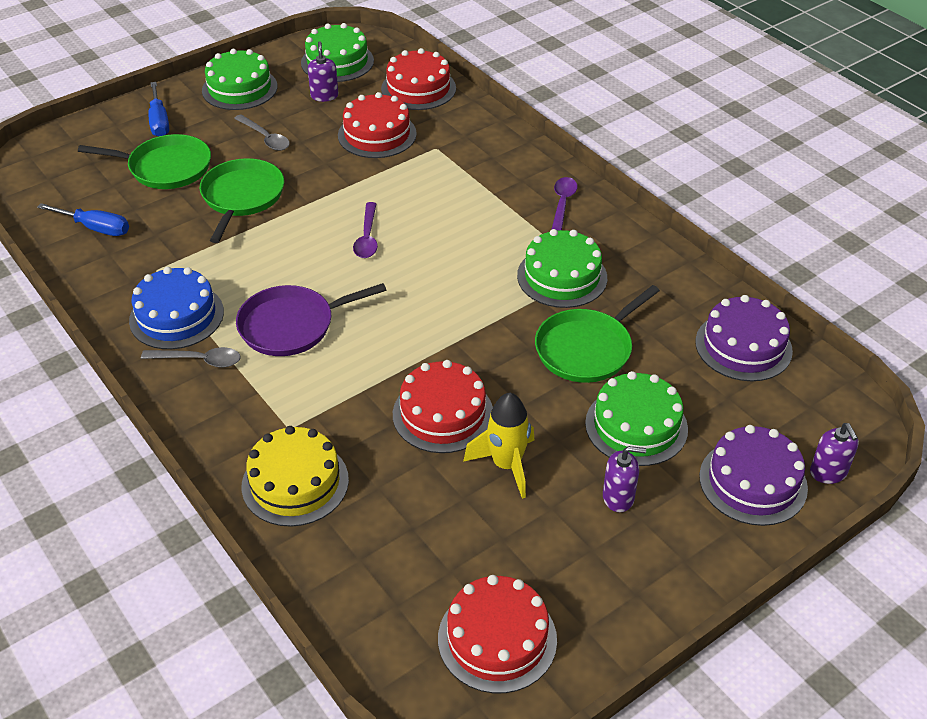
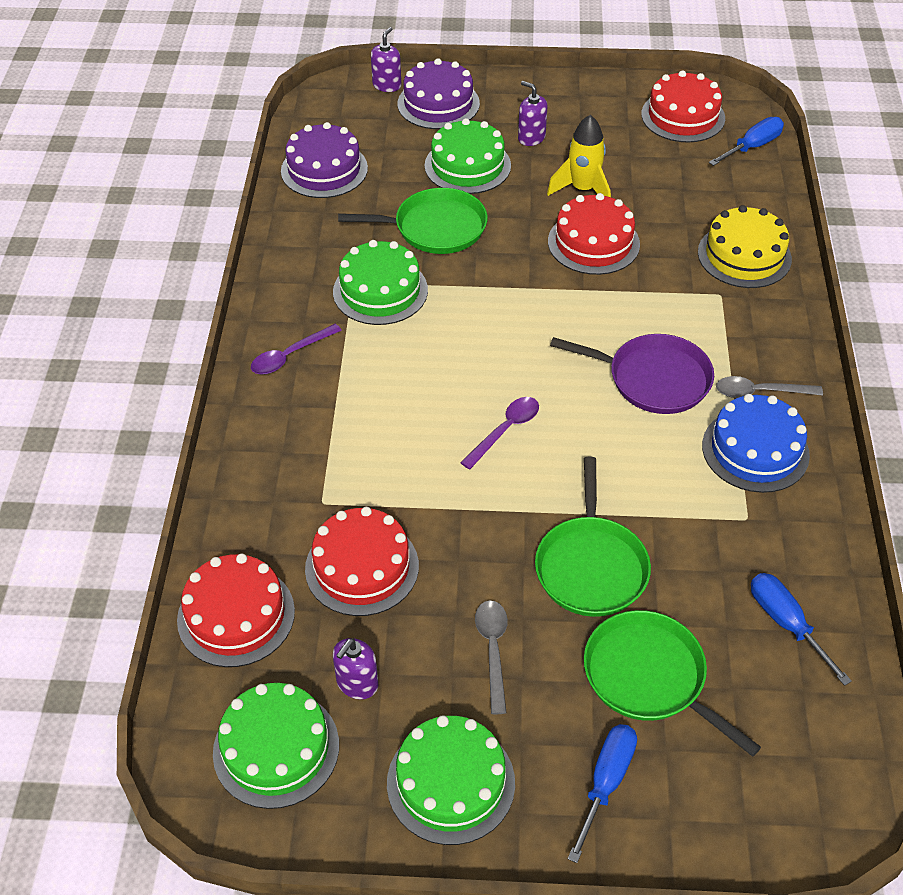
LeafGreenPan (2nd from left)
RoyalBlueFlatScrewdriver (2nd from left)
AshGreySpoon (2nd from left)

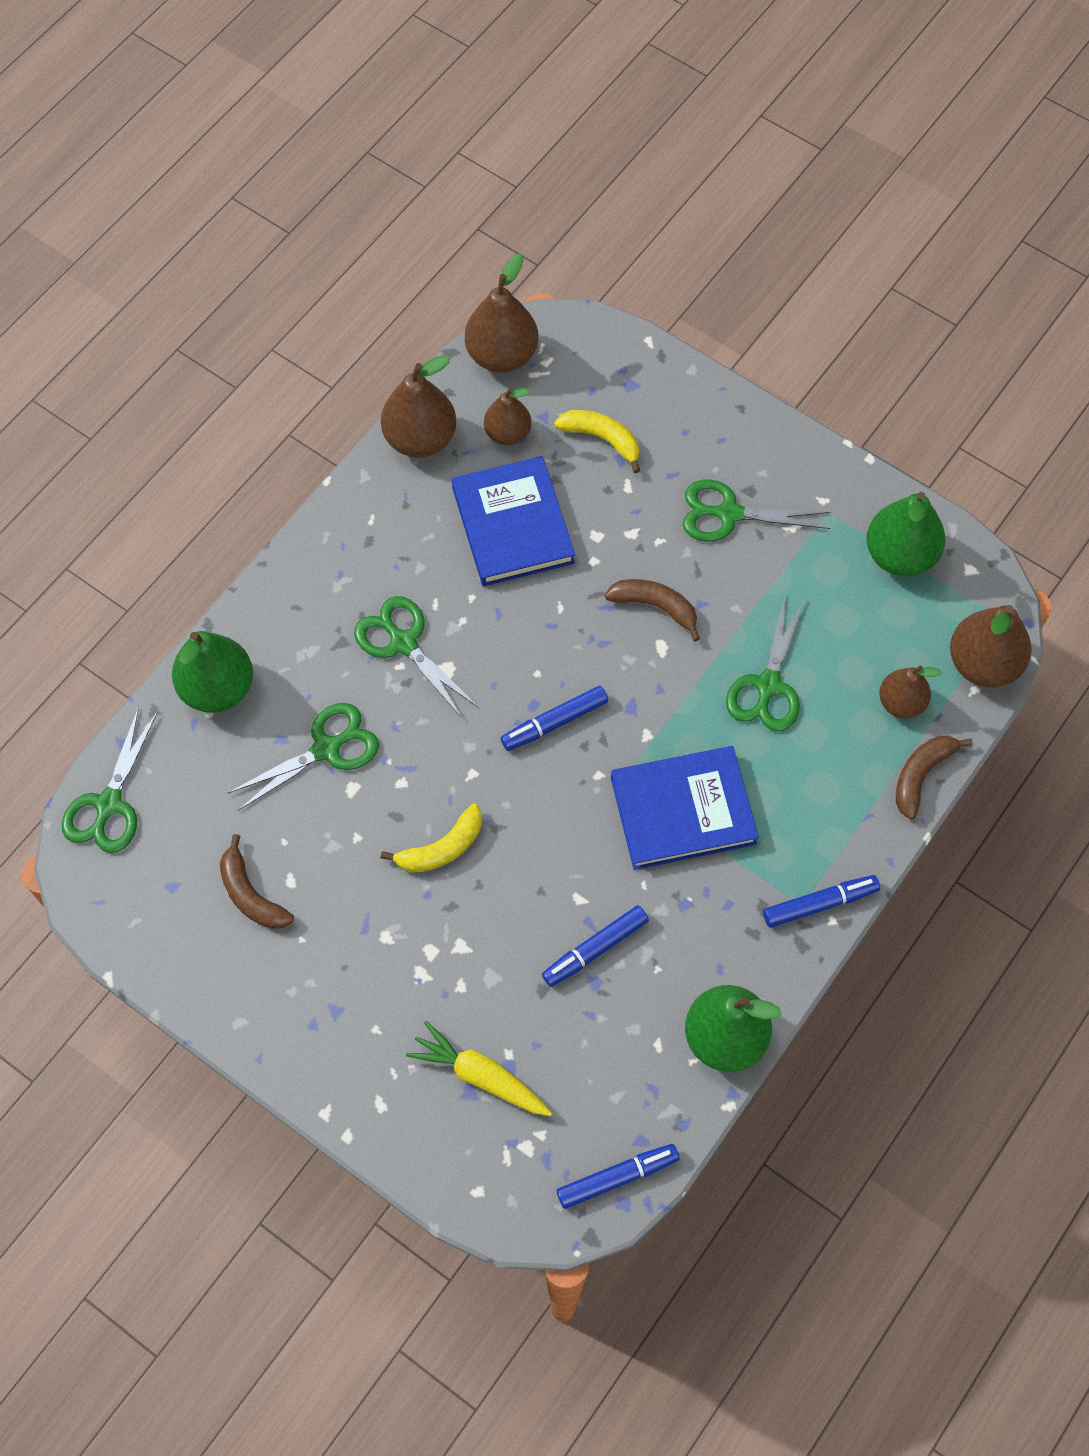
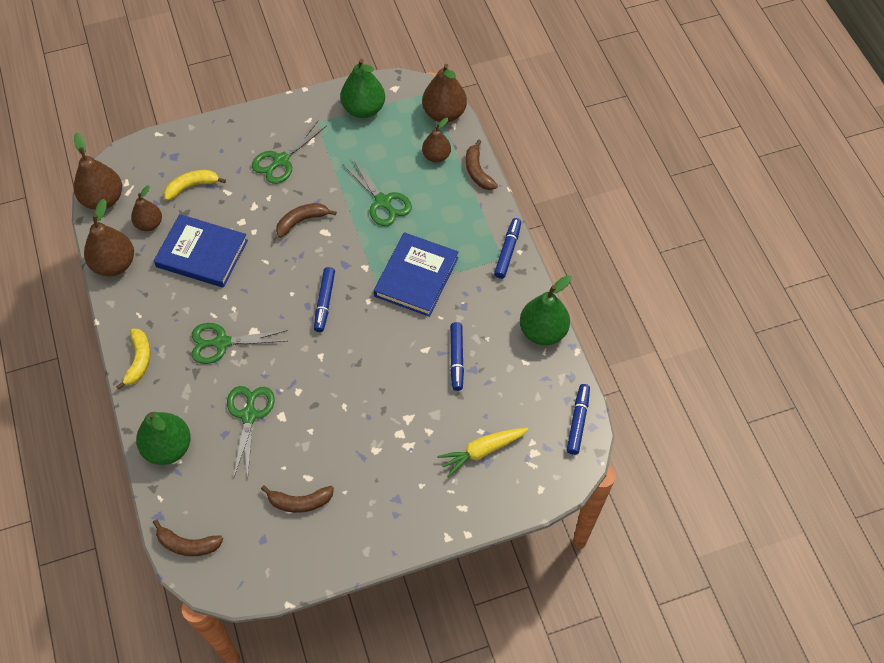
BrightYellowBanana (1st from left)
RussetBanana (1st from left)

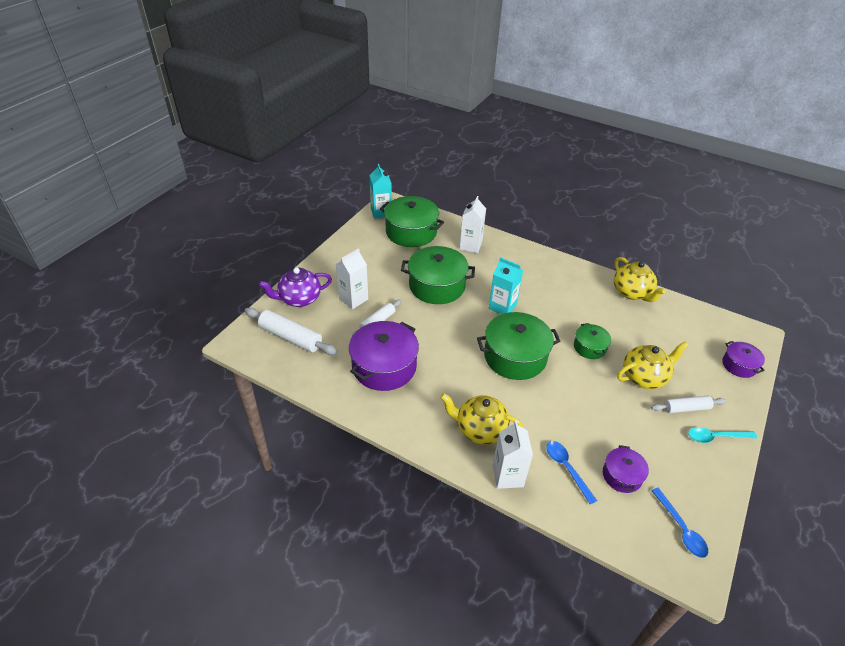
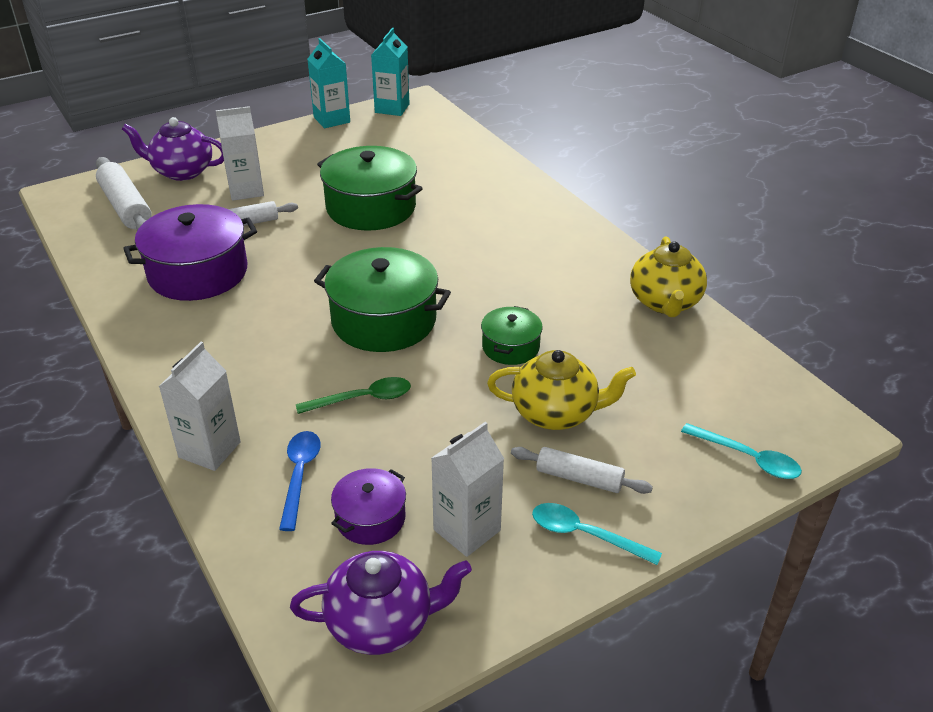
RoyalPurpleChinaTeapot (2nd from left)
LeafGreenSpoon
AquaJuiceCarton (1st from left)
WhiteJuiceCarton (3rd from left)
AquaSpoon (2nd from left)
LeafGreenStockpot (1st from left in the first image)
BrightYellowChinaTeapot (1st from left in the first image)

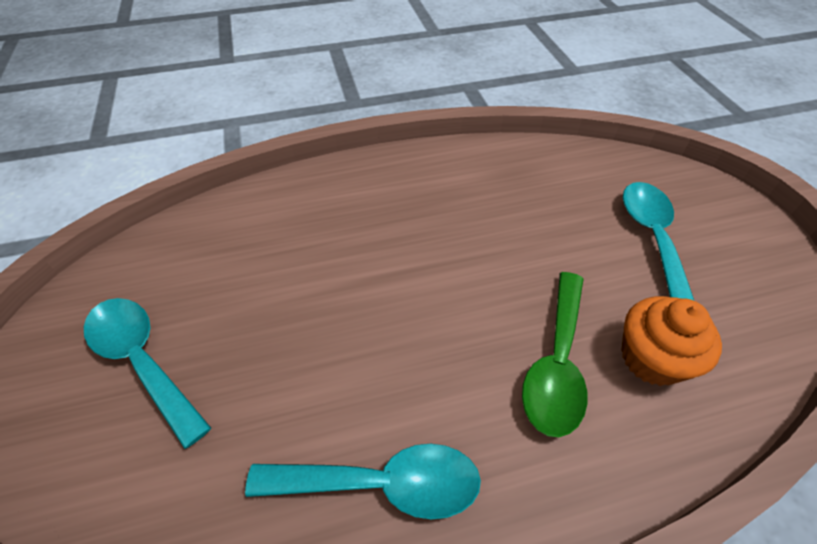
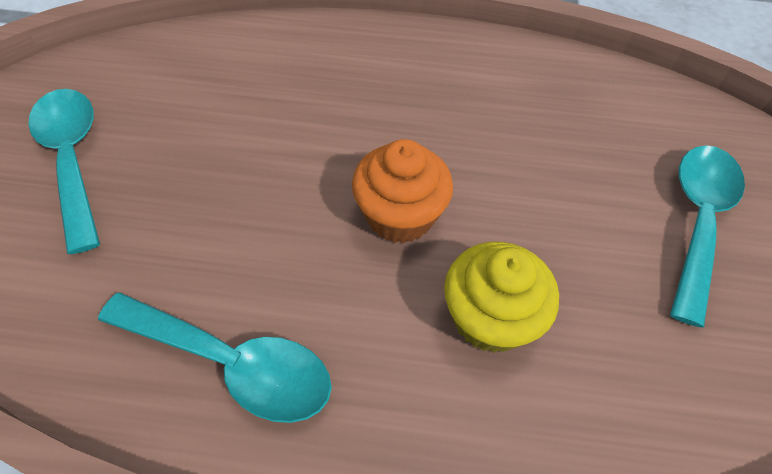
OrangeMuffin
BrightYellowMuffin

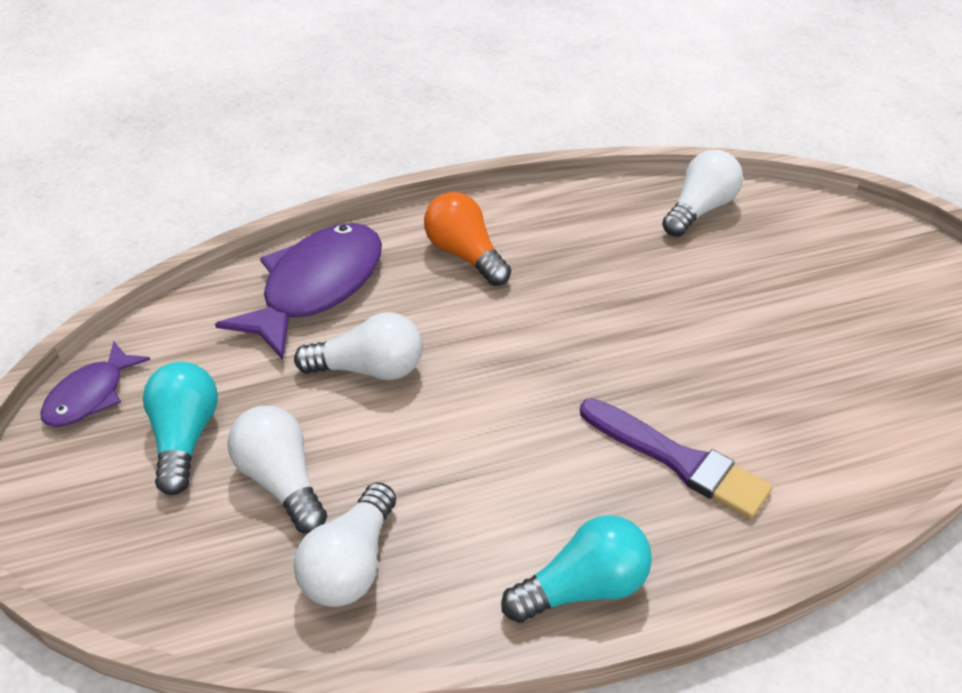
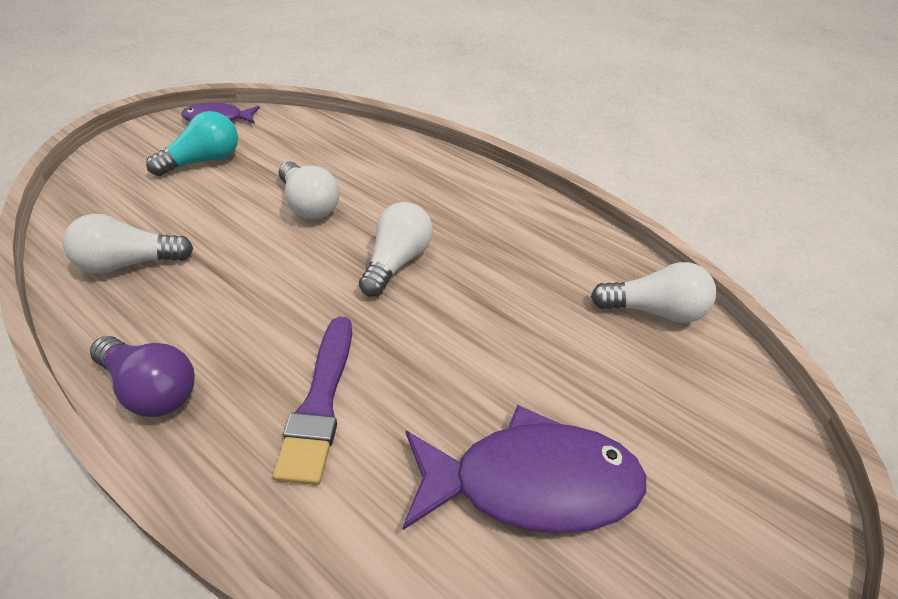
RoyalPurpleBulb
WhiteBulb (3rd from left)
RoyalPurpleToyFish (2nd from left)
OrangeBulb

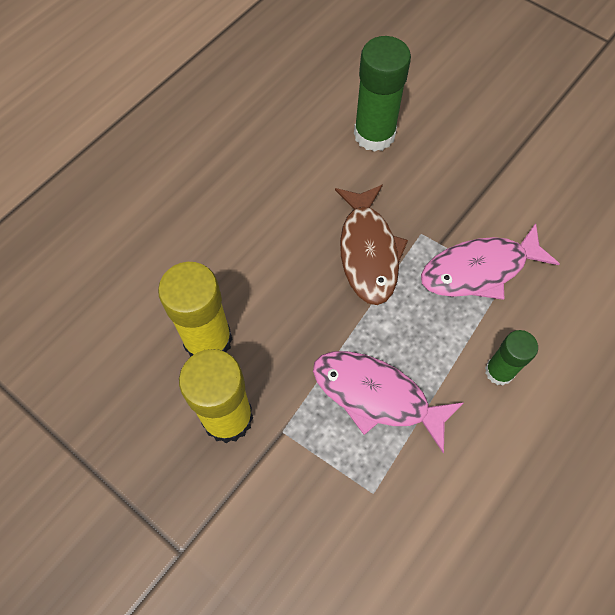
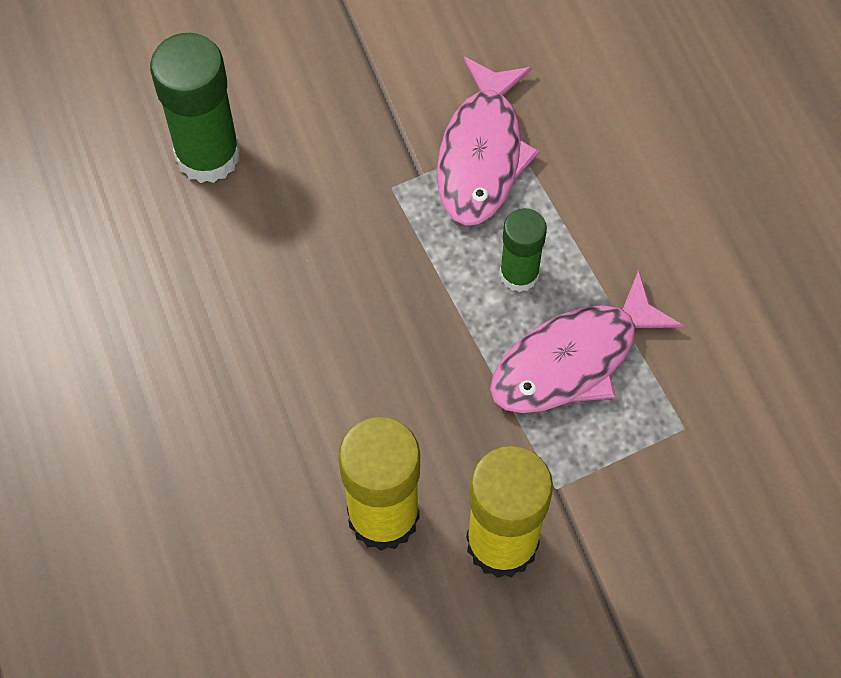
LeafGreenGlueStick (2nd from left)
RussetToyFish

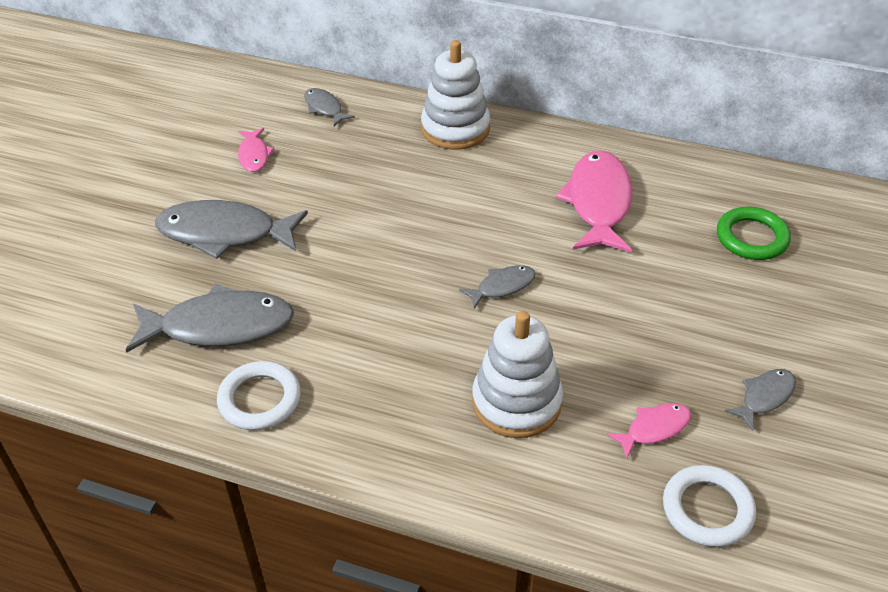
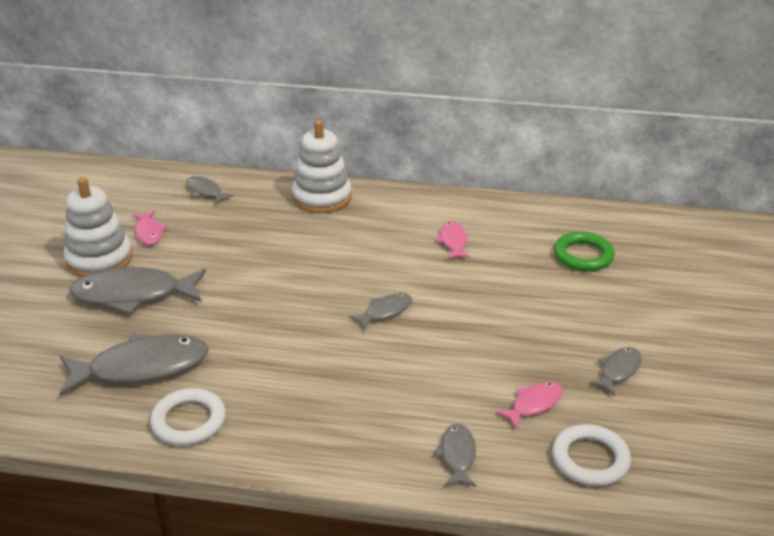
WhiteStackingRings (1st from left)
AshGreyToyFish (5th from left)
PinkToyFish (2nd from left)

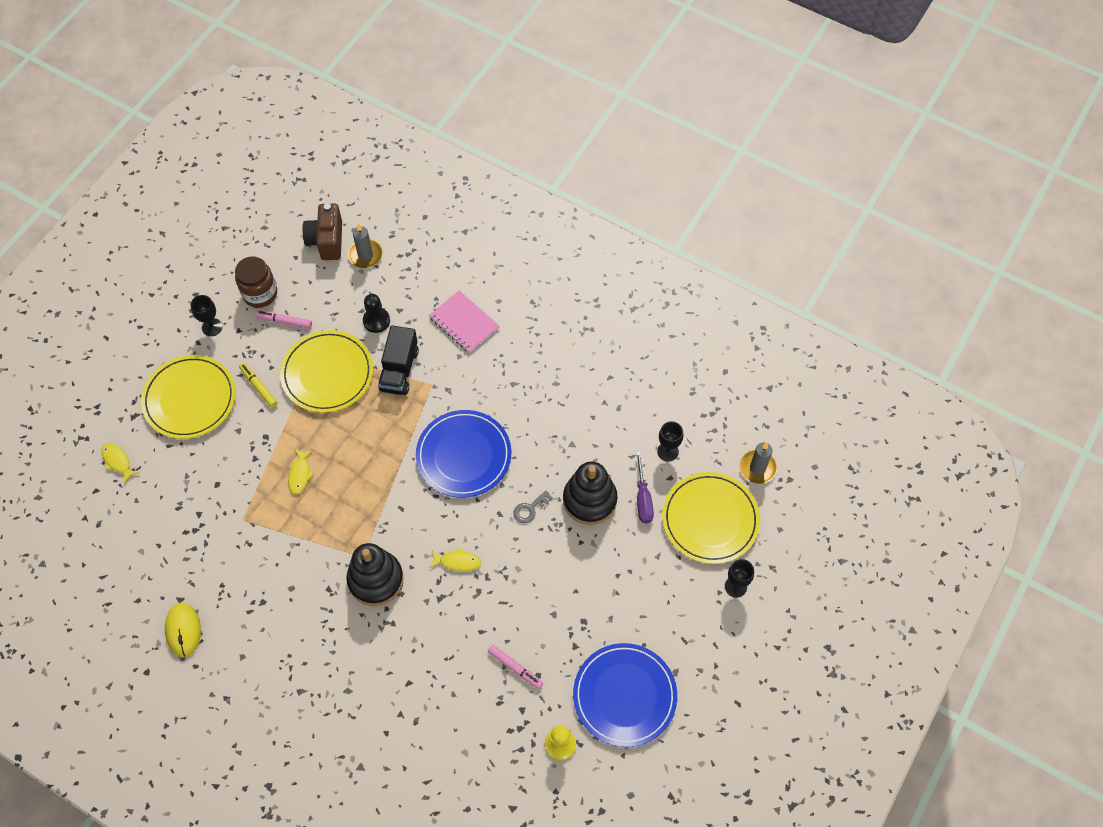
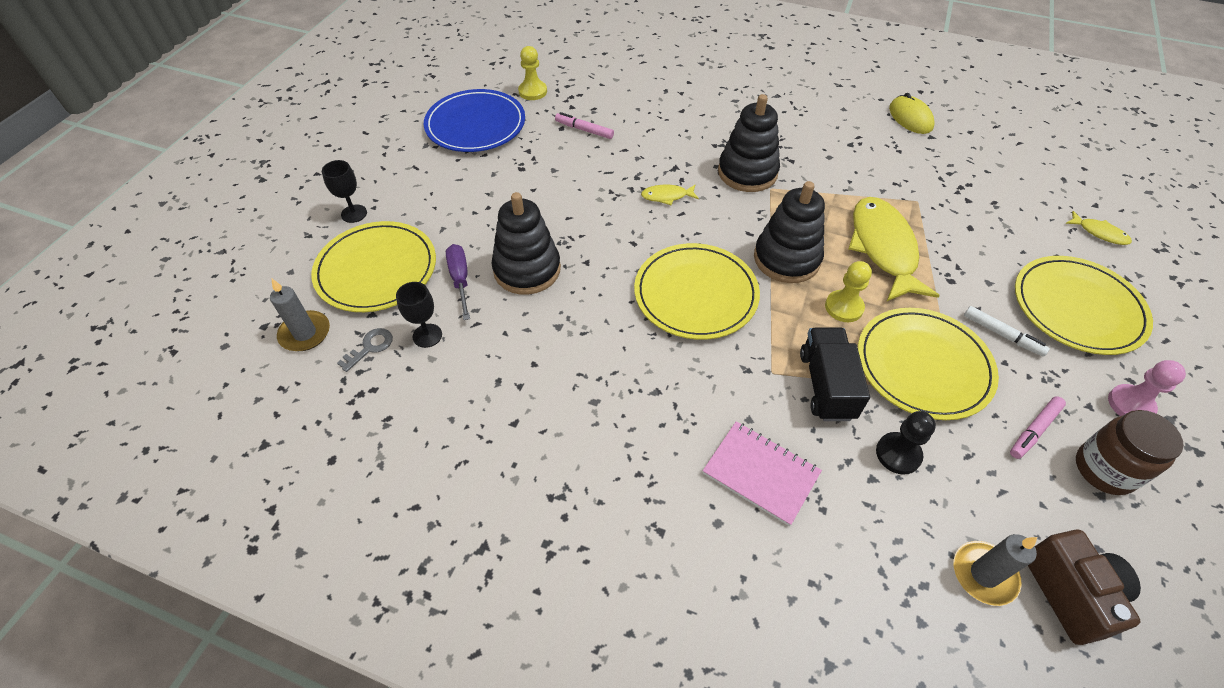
AshGreyDoorKey
BrightYellowDinnerPlate (2nd from left)
BlackStackingRings (3rd from left)
BrightYellowGamePawn (2nd from left)
BrightYellowToyFish (2nd from left)
WhiteMarkerPen
PinkMarkerPen (2nd from left)
PinkGamePawn

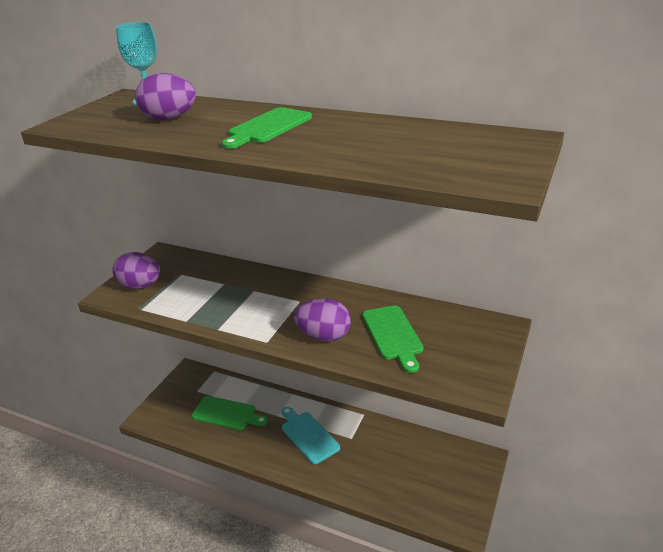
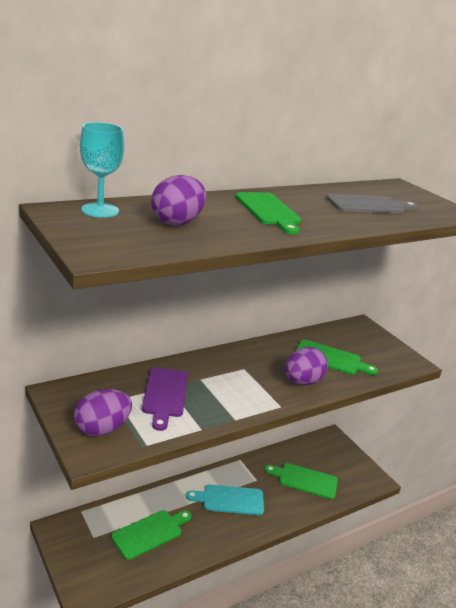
RoyalPurpleCuttingBoard
LeafGreenCuttingBoard (3rd from left)
AshGreyCuttingBoard

